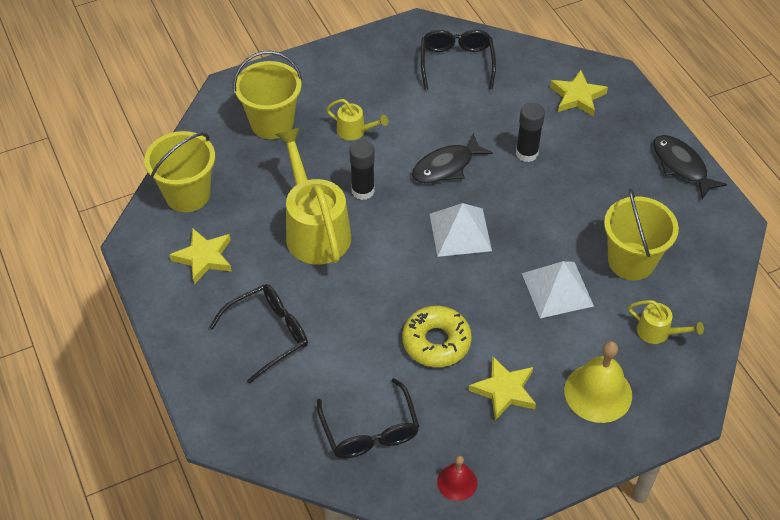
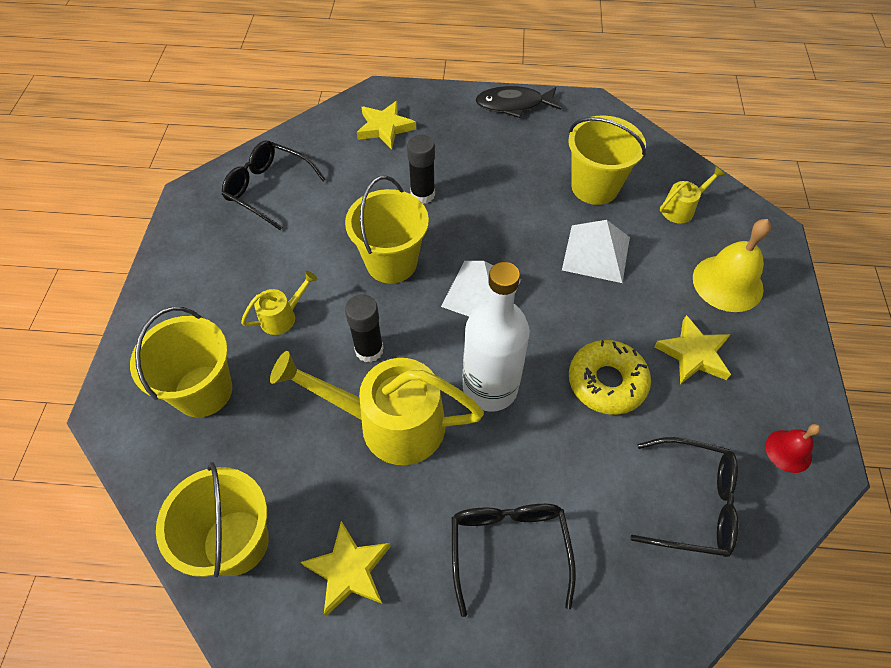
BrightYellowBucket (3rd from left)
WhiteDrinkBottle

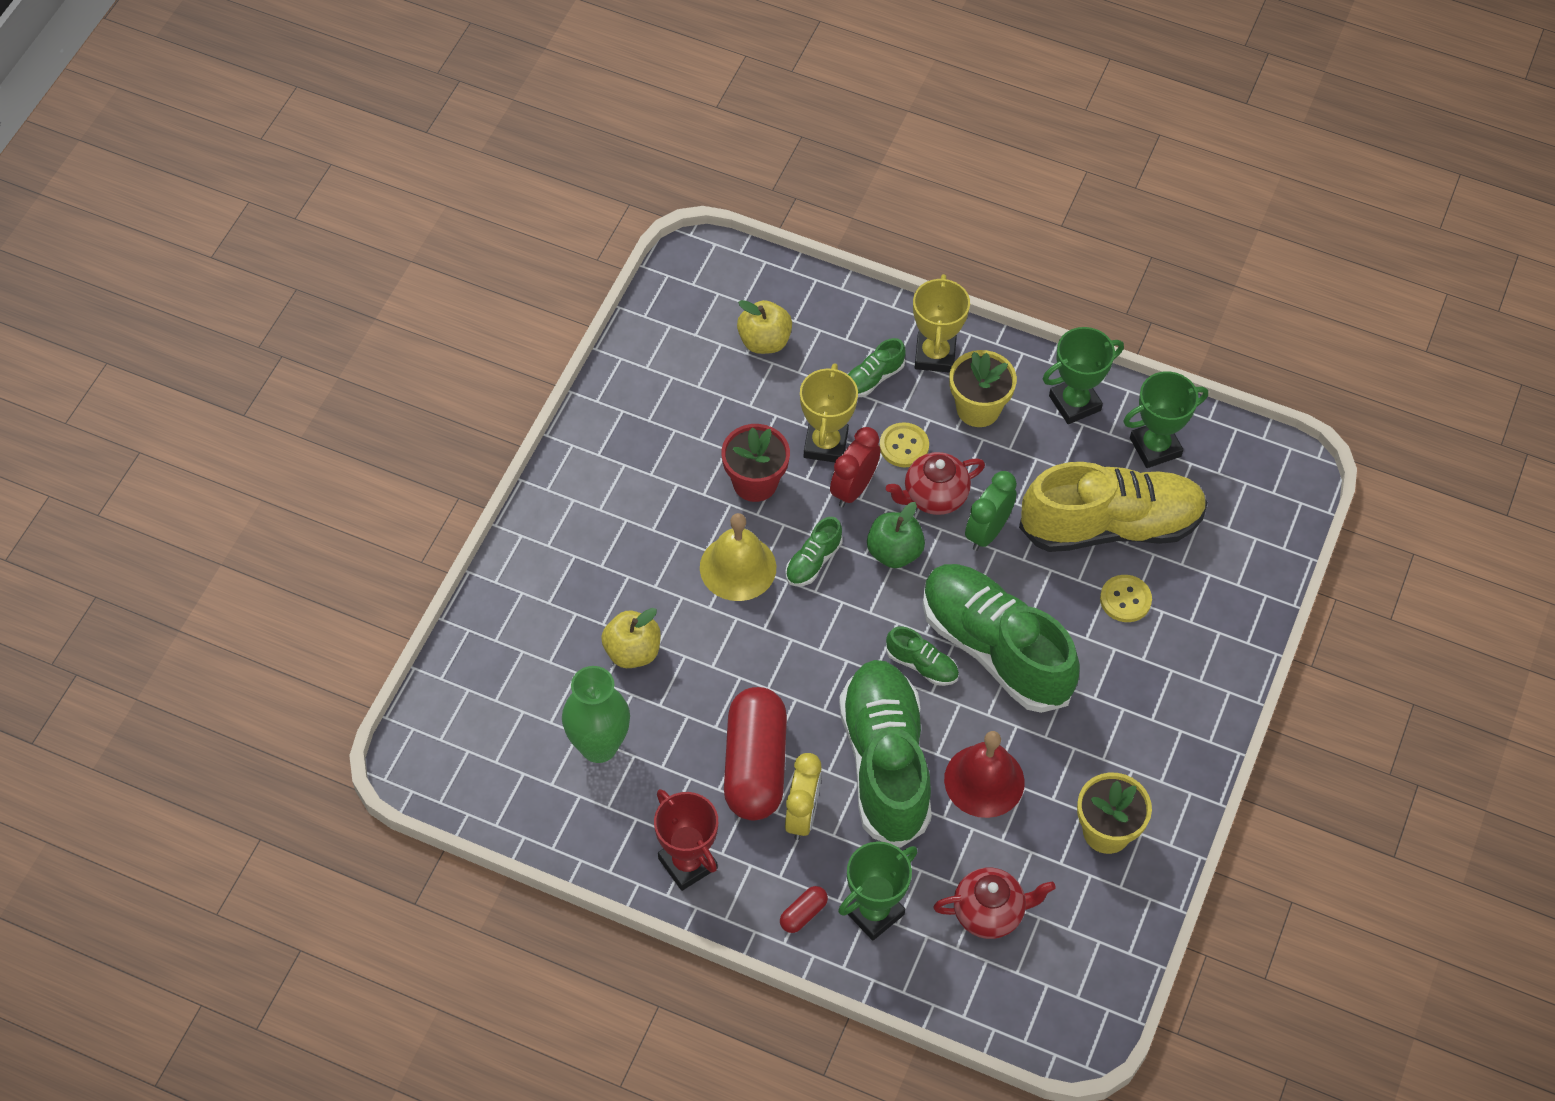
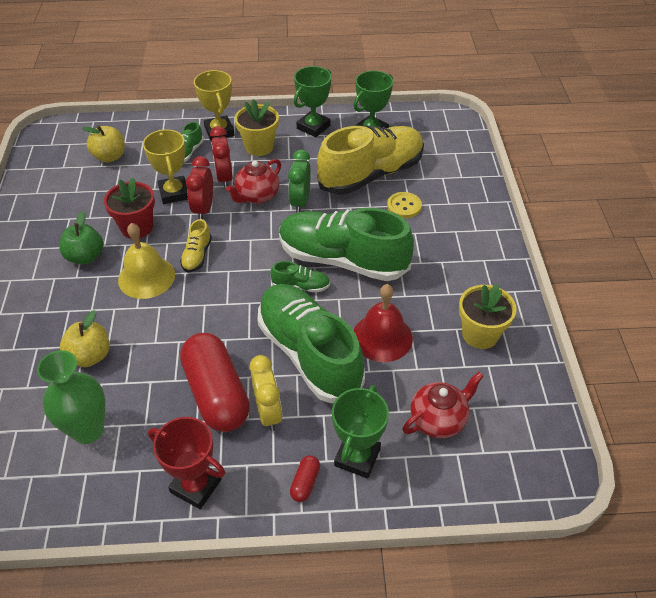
LeafGreenApple
BrightYellowLaceUpShoe (1st from left)
ScarletBedsideClock (2nd from left)

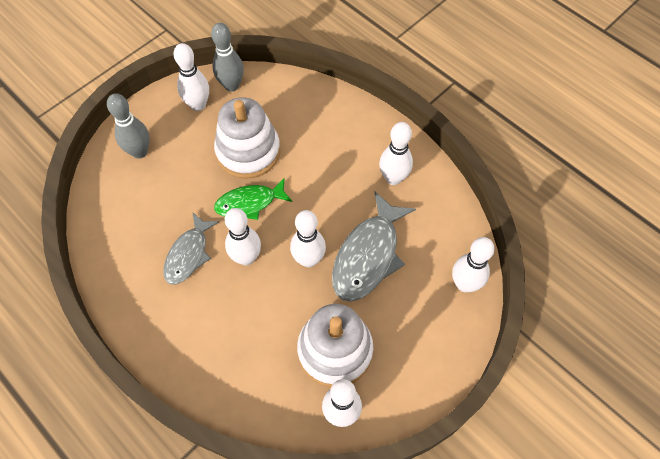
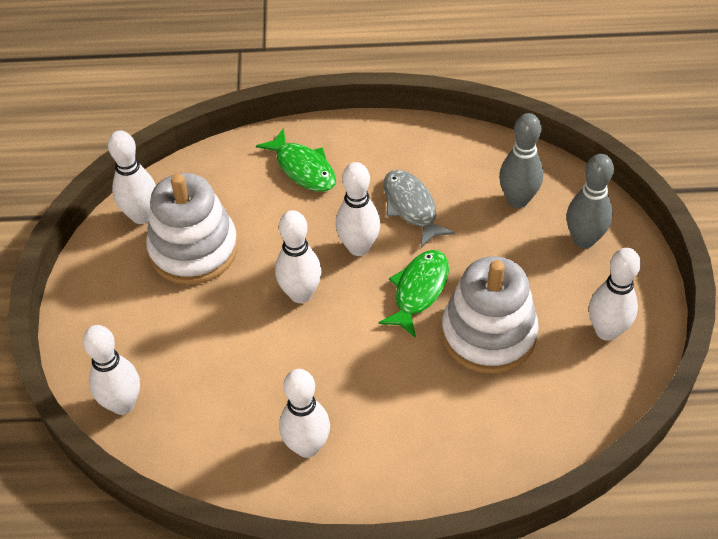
LeafGreenToyFish (1st from left)
AshGreyBowlingPin (1st from left)
AshGreyToyFish (2nd from left in the first image)

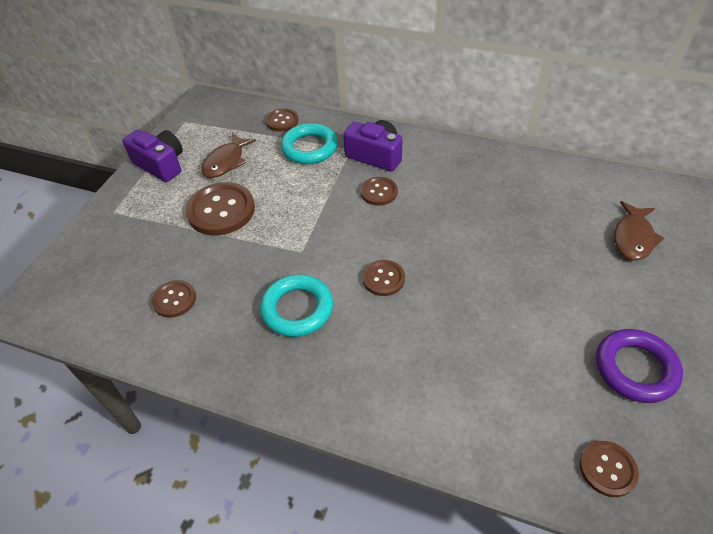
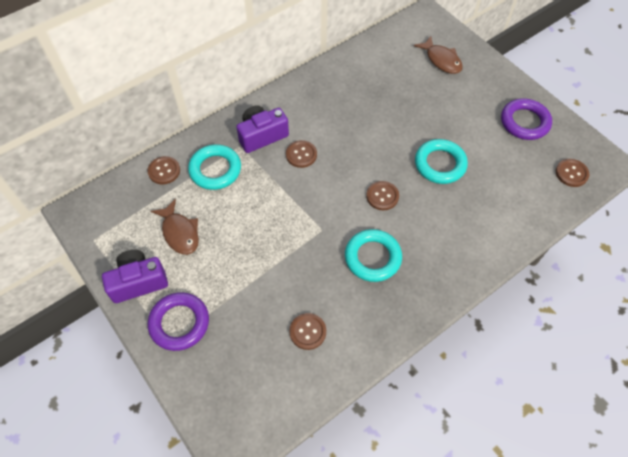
RoyalPurpleTorus (1st from left)
AquaTorus (3rd from left)
RussetSewingButton (2nd from left in the first image)

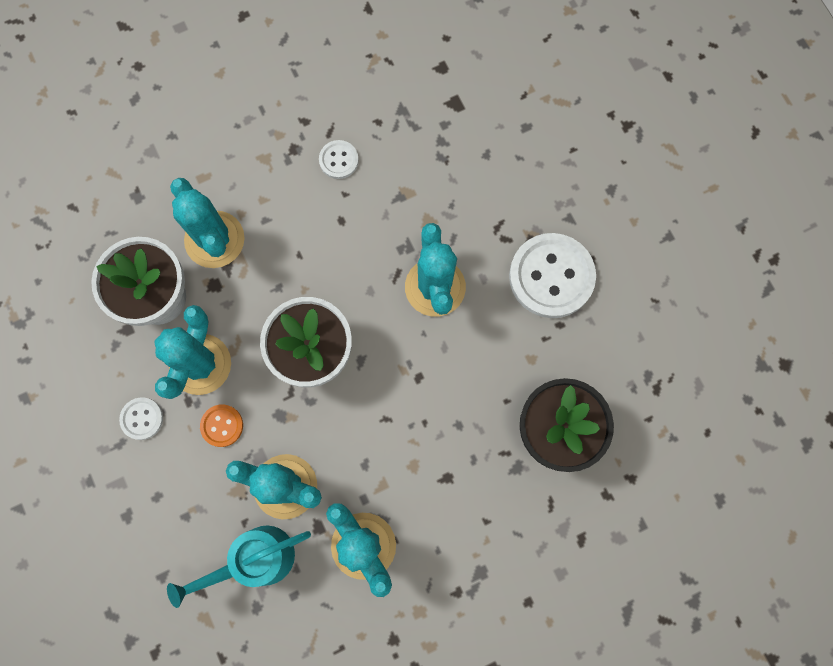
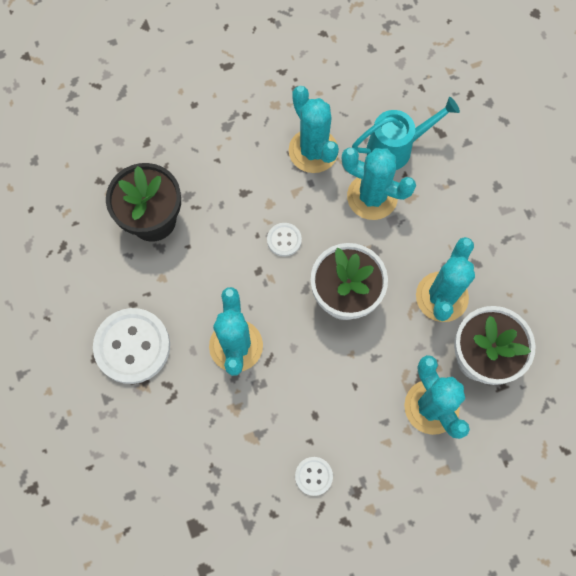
WhiteSewingButton (2nd from left)
OrangeSewingButton

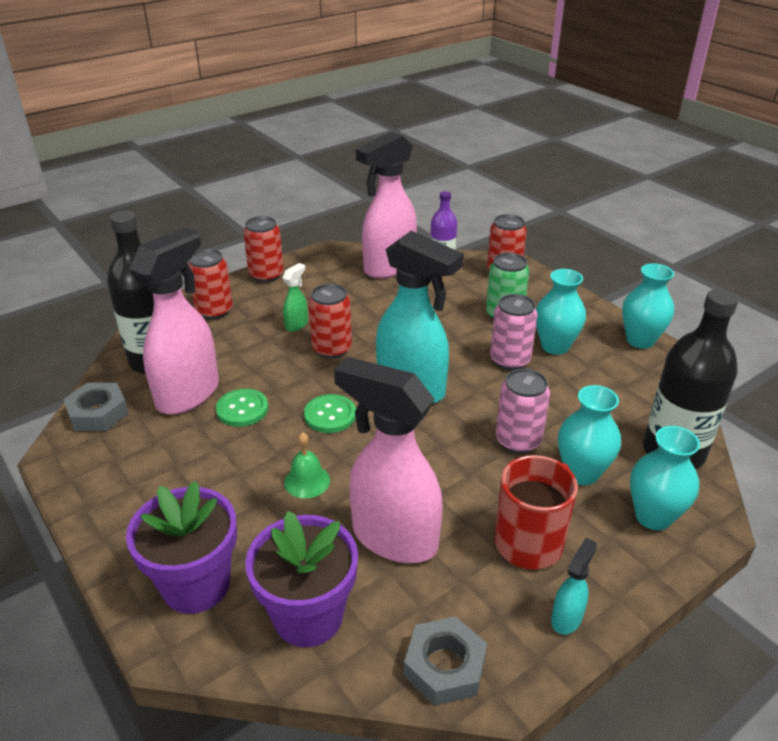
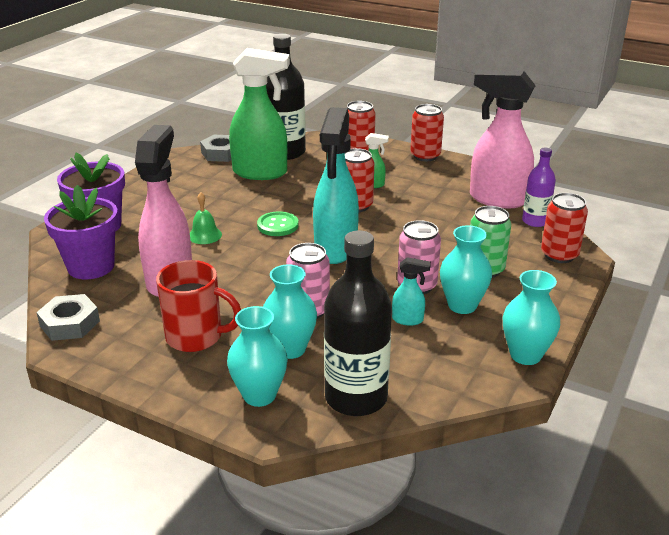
LeafGreenSprayer (1st from left)
AquaSprayer (2nd from left)
LeafGreenSewingButton (1st from left in the first image)

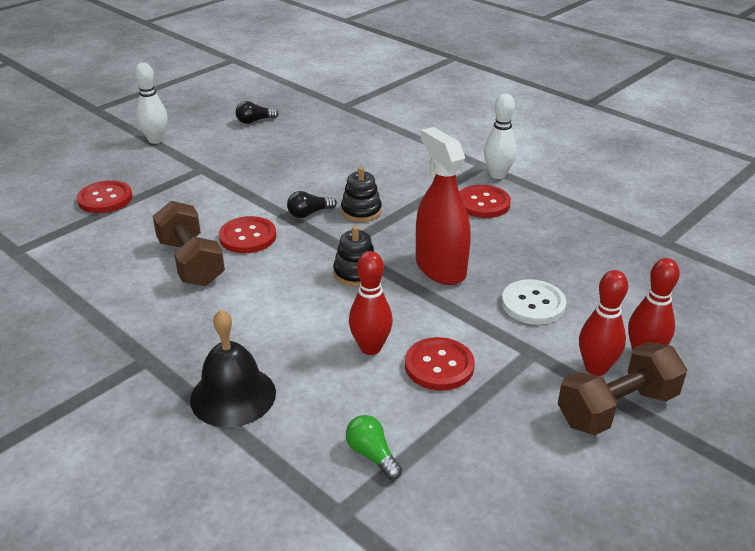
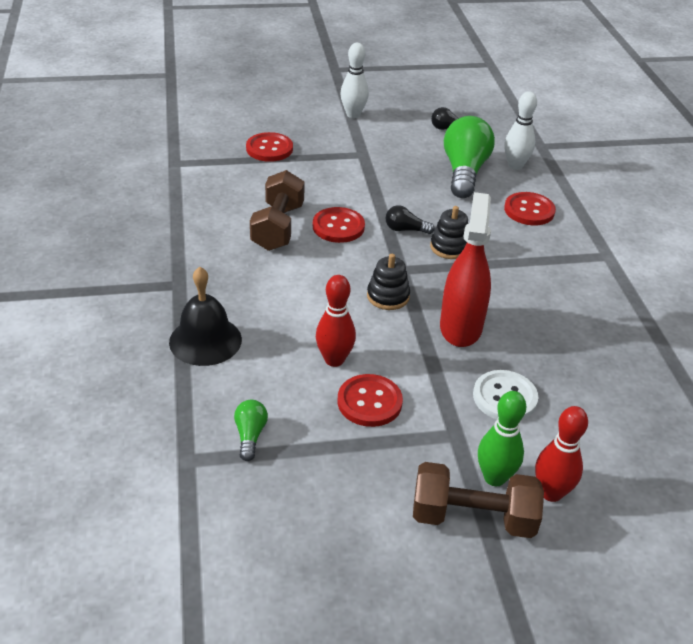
LeafGreenBulb (2nd from left)
LeafGreenBowlingPin
WhiteBowlingPin (2nd from left)
ScarletSewingButton (4th from left)

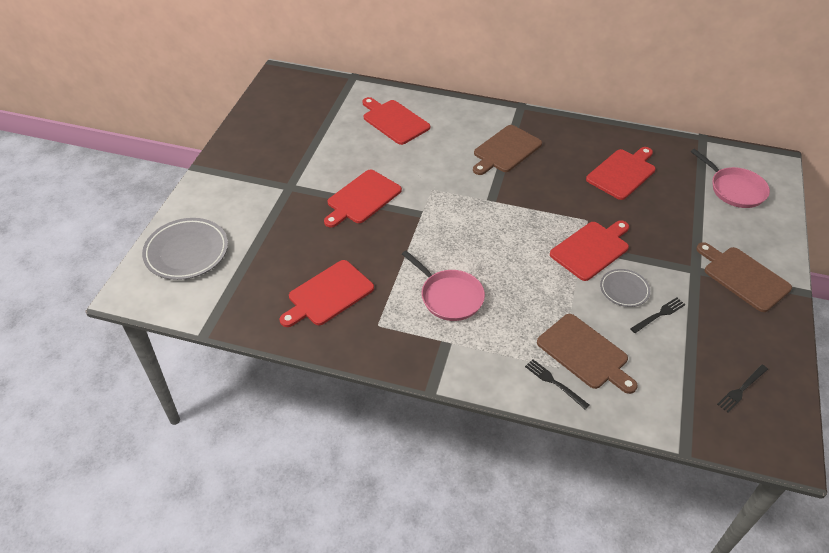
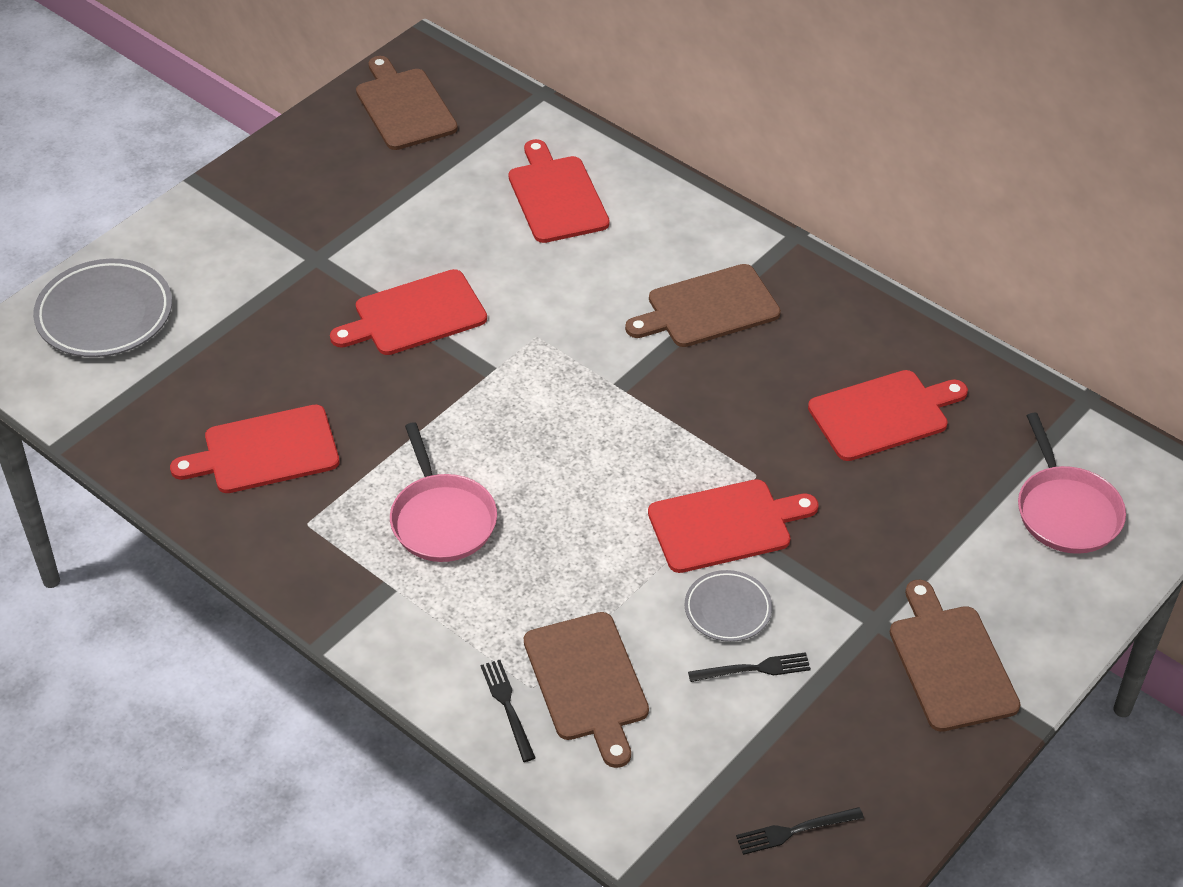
RussetCuttingBoard (1st from left)

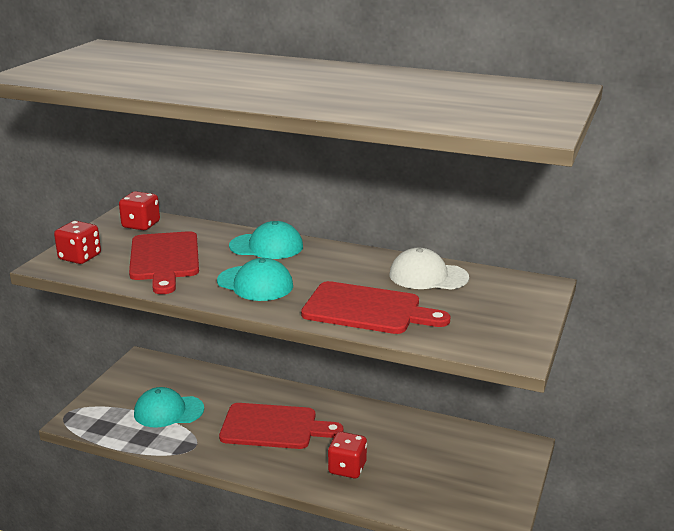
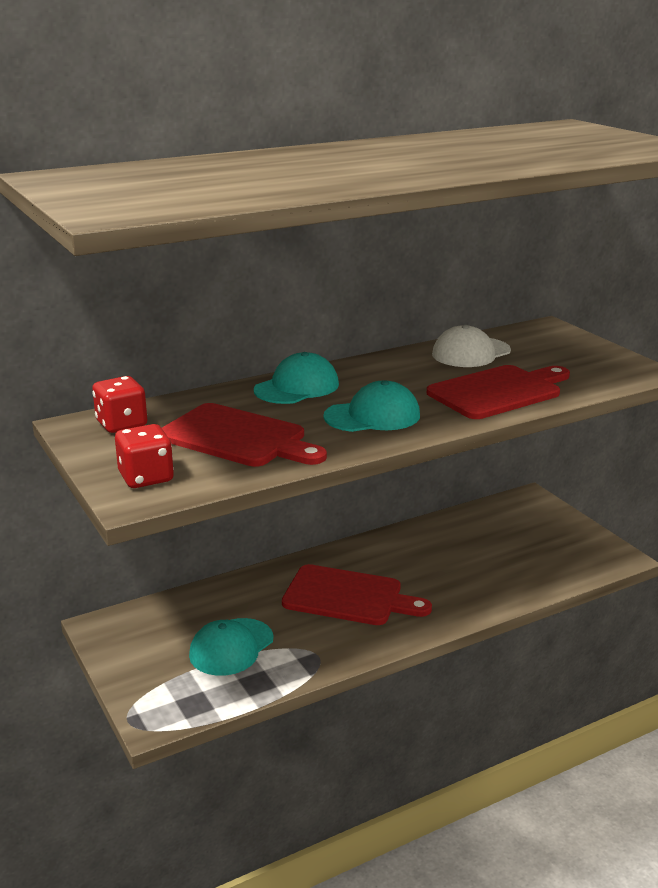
ScarletCuttingBoard (2nd from left)
ScarletDice (3rd from left in the first image)

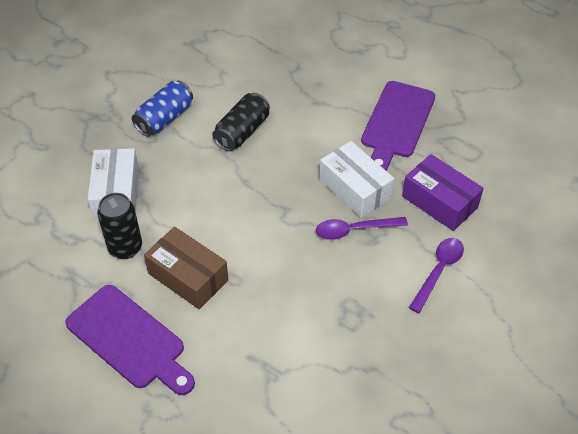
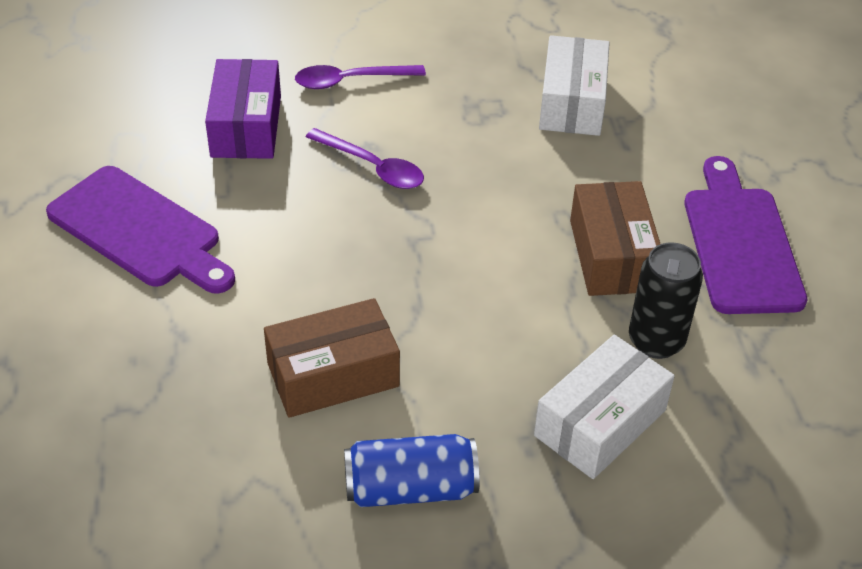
RoyalPurpleCuttingBoard (1st from left)
RussetBox (1st from left)
WhiteBox (1st from left)

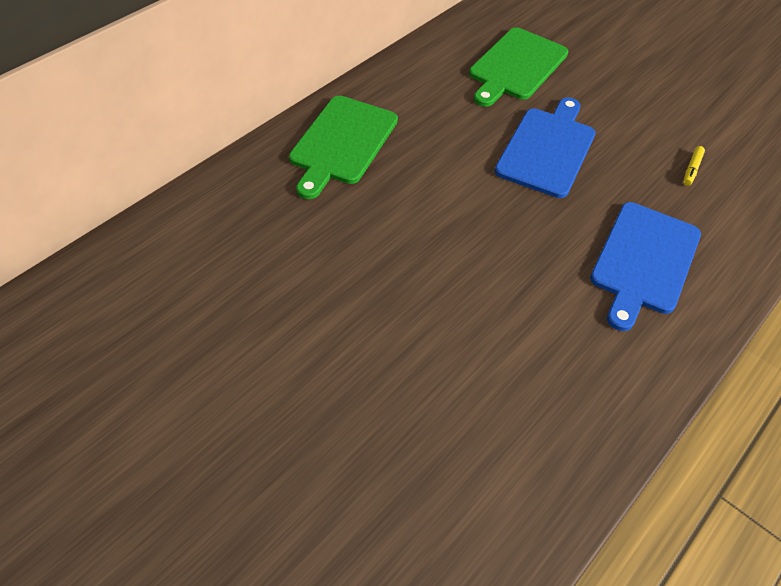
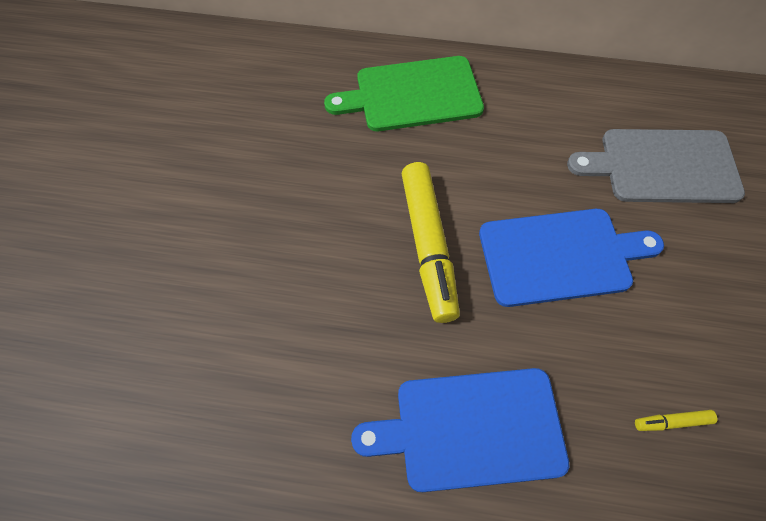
BrightYellowMarkerPen (1st from left)
AshGreyCuttingBoard

